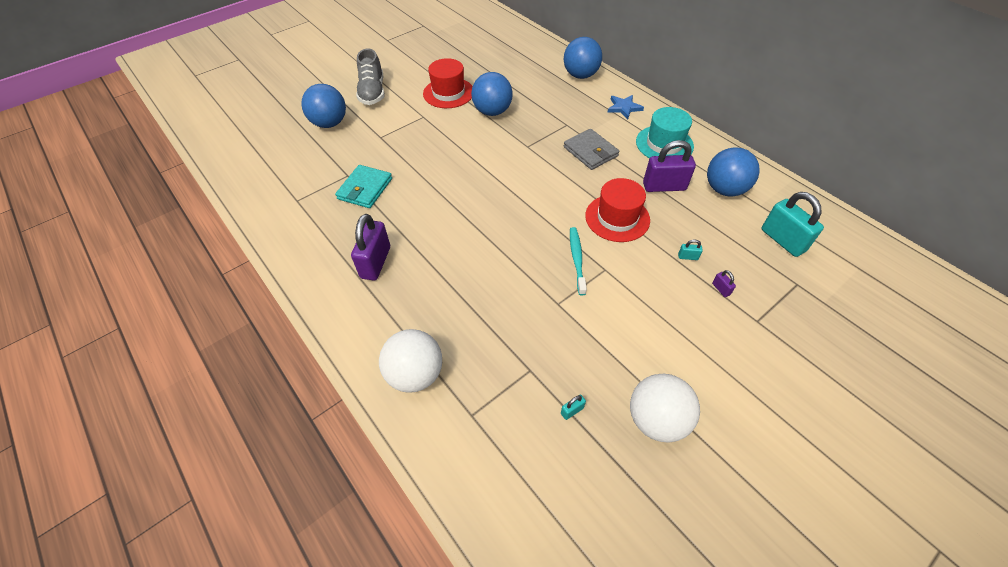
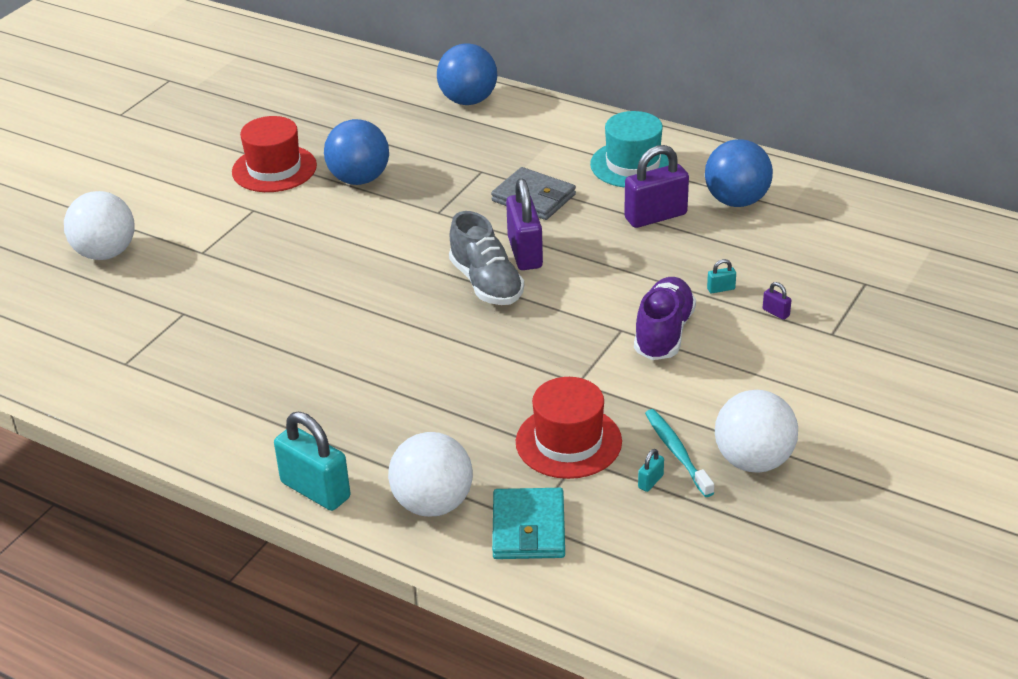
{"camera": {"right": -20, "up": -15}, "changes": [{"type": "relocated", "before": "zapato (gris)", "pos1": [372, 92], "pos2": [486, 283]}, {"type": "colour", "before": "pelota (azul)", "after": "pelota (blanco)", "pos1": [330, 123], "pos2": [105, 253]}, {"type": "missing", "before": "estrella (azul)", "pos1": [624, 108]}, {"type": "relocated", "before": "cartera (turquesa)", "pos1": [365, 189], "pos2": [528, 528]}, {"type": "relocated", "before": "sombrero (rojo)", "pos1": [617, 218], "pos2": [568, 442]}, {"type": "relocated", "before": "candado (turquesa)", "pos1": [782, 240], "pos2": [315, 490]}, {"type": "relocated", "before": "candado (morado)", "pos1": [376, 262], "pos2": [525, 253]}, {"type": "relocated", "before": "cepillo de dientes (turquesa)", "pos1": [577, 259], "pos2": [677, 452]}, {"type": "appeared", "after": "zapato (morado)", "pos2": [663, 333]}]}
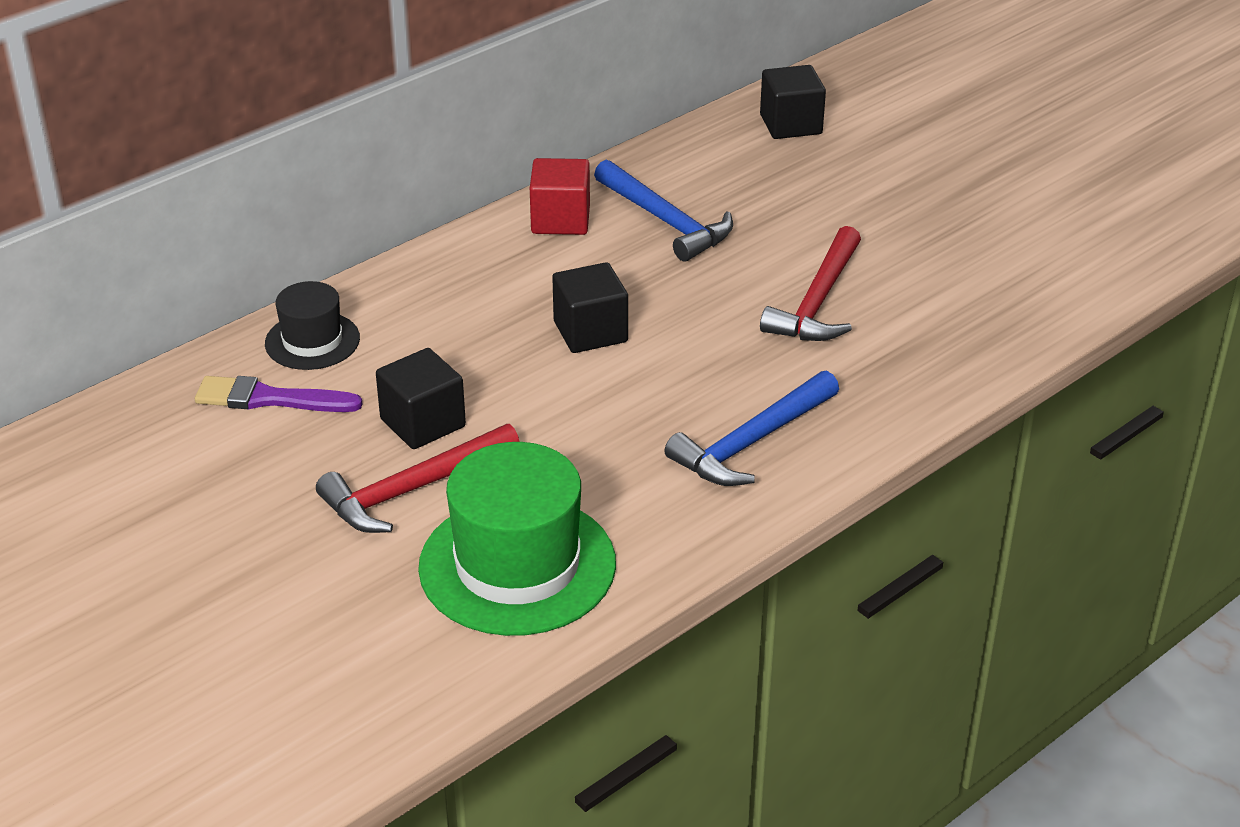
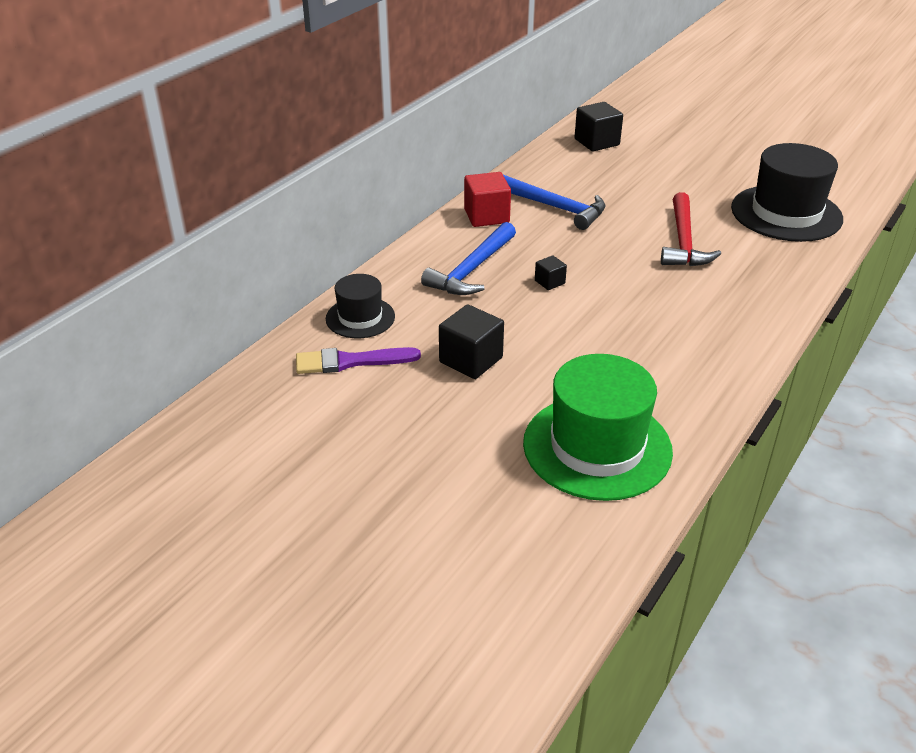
{"camera": {"right": -15, "up": 0}, "changes": [{"type": "size", "before": "cubo (negro)", "pos1": [590, 332], "pos2": [549, 282], "scale": 0.53}, {"type": "relocated", "before": "martillo (azul)", "pos1": [750, 443], "pos2": [471, 270]}, {"type": "missing", "before": "martillo (rojo)", "pos1": [411, 490]}, {"type": "appeared", "after": "sombrero (negro)", "pos2": [786, 213]}]}
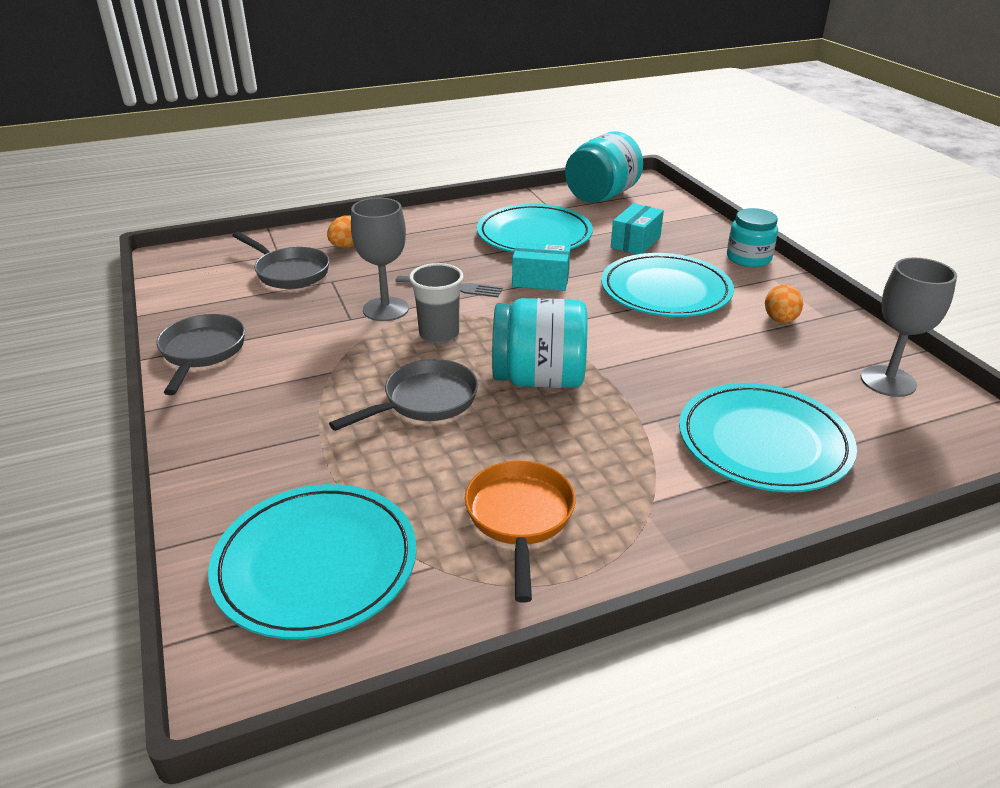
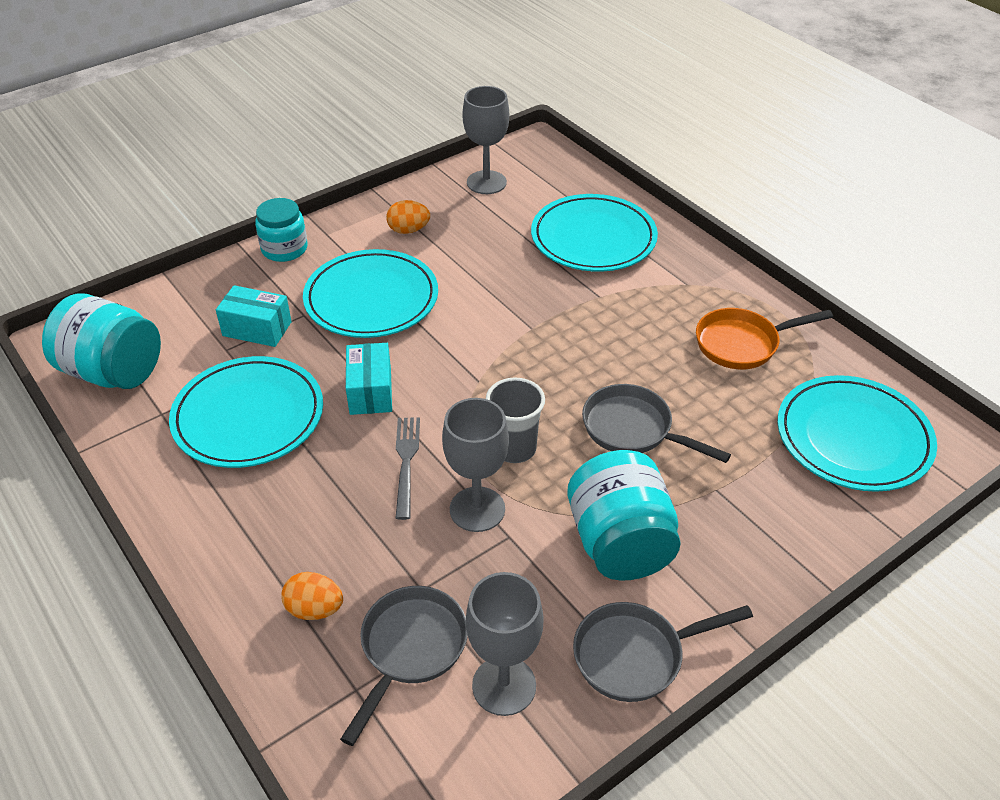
{"camera": {"right": -105, "up": 10}, "changes": [{"type": "relocated", "before": "tarro (turquesa)", "pos1": [539, 379], "pos2": [619, 543]}, {"type": "appeared", "after": "copa (gris)", "pos2": [504, 686]}]}
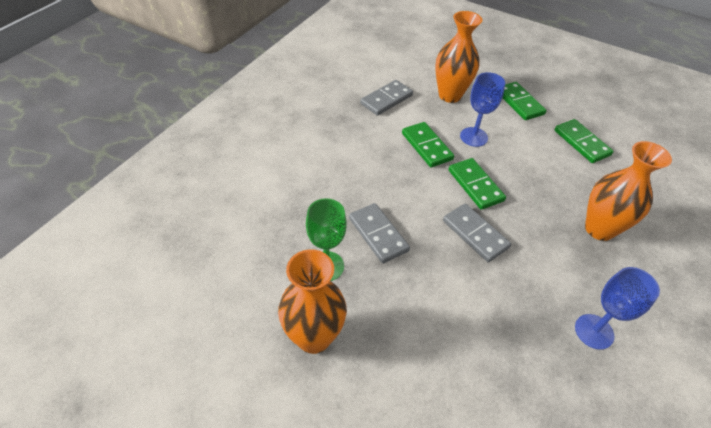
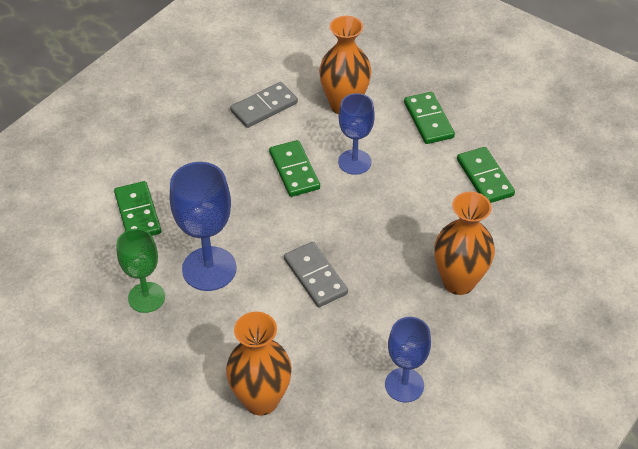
{"camera": {"right": 10, "up": 0}, "changes": [{"type": "relocated", "before": "ficha de dominó (verde)", "pos1": [475, 185], "pos2": [137, 213]}, {"type": "exchanged", "before": "ficha de dominó (gris)", "after": "copa (azul)", "pos1": [378, 234], "pos2": [209, 269]}, {"type": "relocated", "before": "florero (naranja)", "pos1": [314, 337], "pos2": [261, 400]}]}
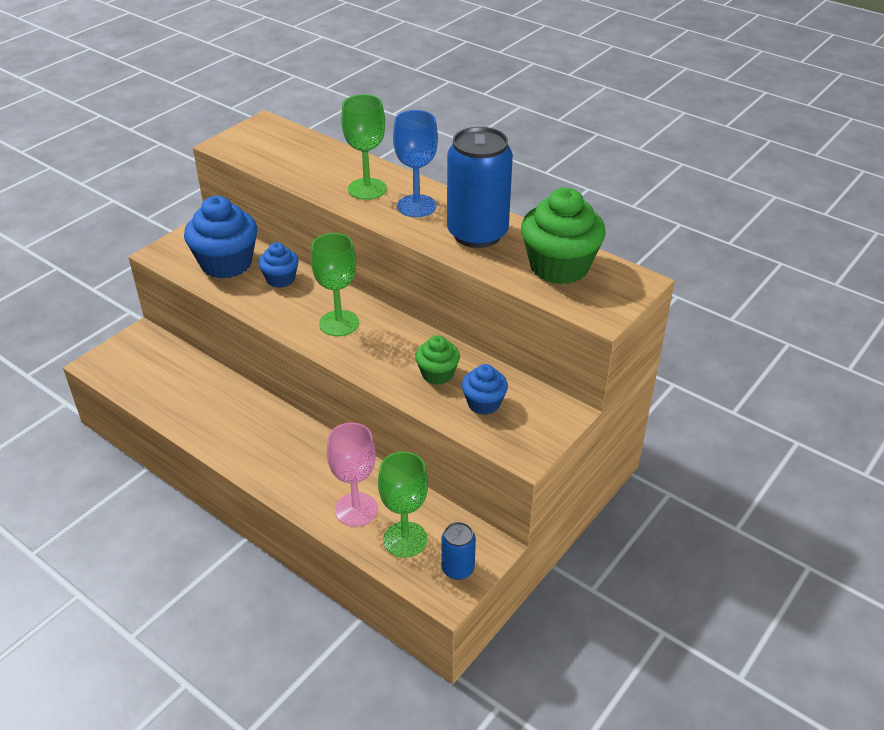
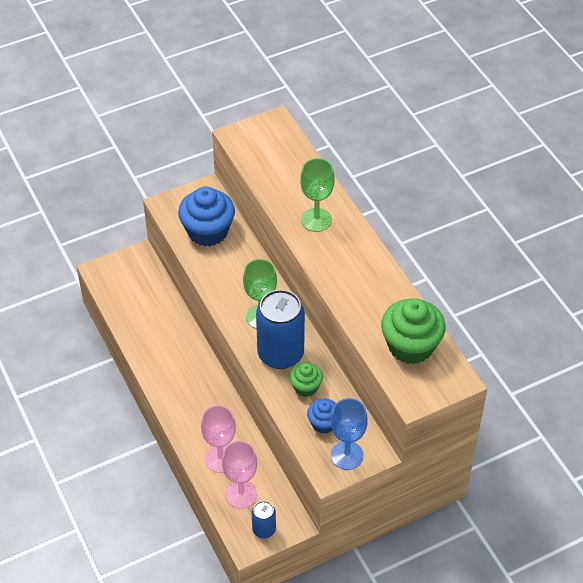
{"camera": {"right": 25, "up": 10}, "changes": [{"type": "relocated", "before": "copa (azul)", "pos1": [416, 206], "pos2": [347, 455]}, {"type": "relocated", "before": "lata (azul)", "pos1": [477, 234], "pos2": [280, 354]}, {"type": "missing", "before": "magdalena (azul)", "pos1": [280, 279]}, {"type": "colour", "before": "copa (verde)", "after": "copa (rosa)", "pos1": [405, 539], "pos2": [241, 494]}]}
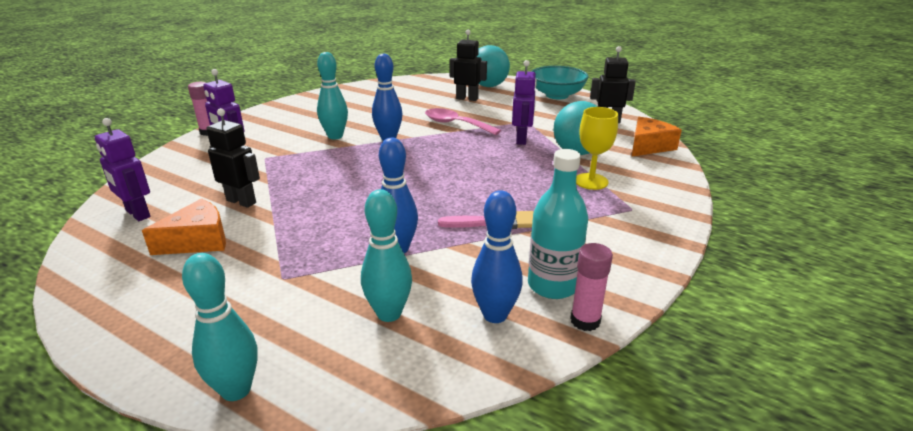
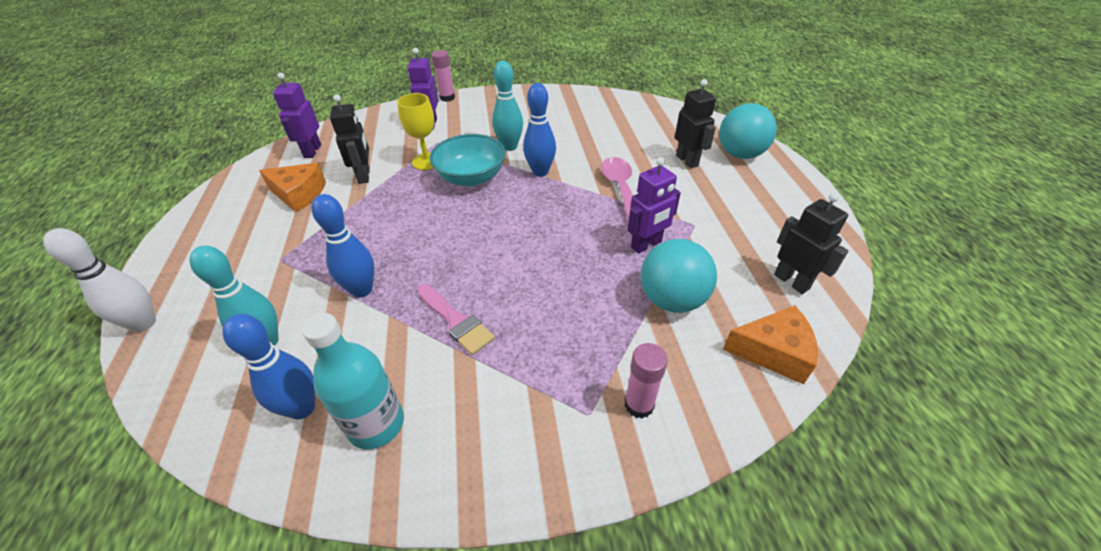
{"camera": {"right": 50, "up": 15}, "changes": [{"type": "relocated", "before": "cuenco (turquesa)", "pos1": [557, 95], "pos2": [471, 177]}, {"type": "relocated", "before": "copa (amarillo)", "pos1": [591, 181], "pos2": [427, 161]}, {"type": "relocated", "before": "barra de pegamento (rosa)", "pos1": [585, 321], "pos2": [639, 404]}, {"type": "colour", "before": "bolo (turquesa)", "after": "bolo (blanco)", "pos1": [236, 390], "pos2": [144, 323]}]}
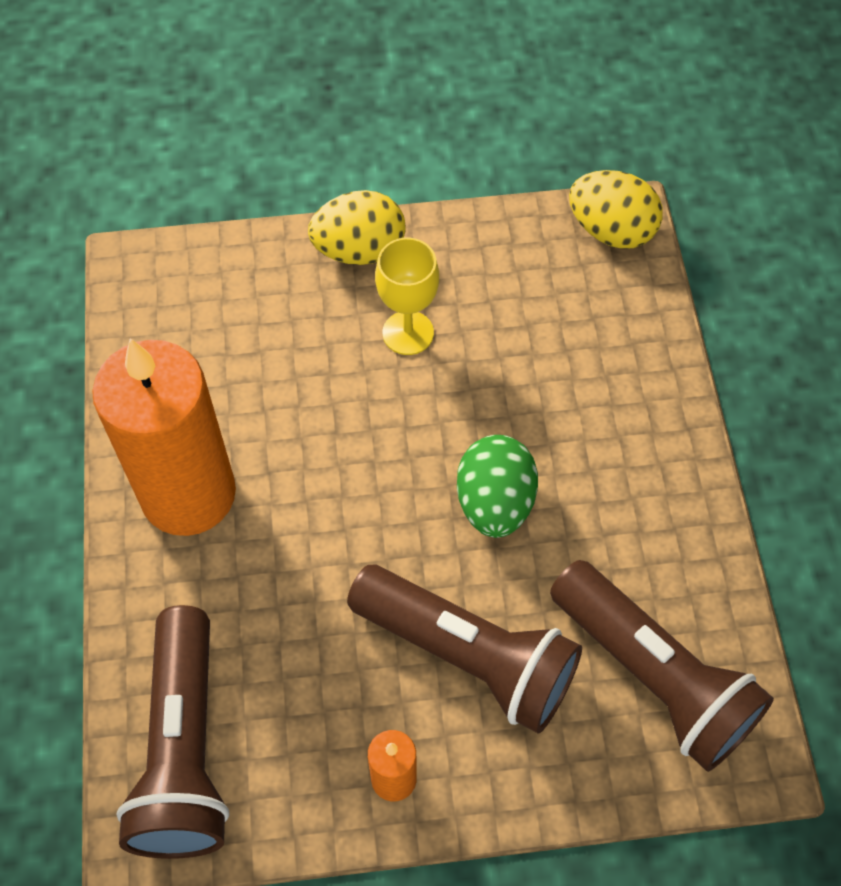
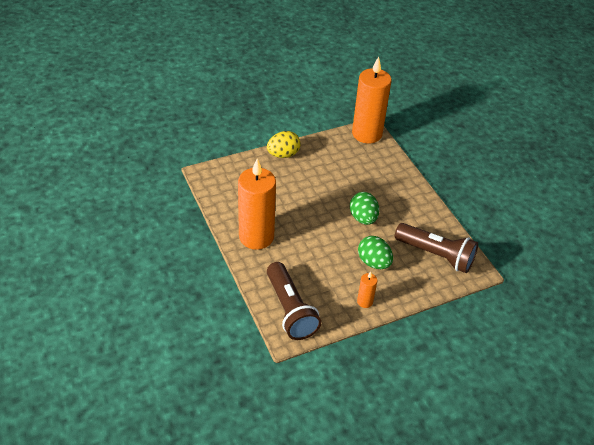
{"camera": {"right": -20, "up": -15}, "changes": [{"type": "exchanged", "before": "huevo (amarillo)", "after": "vela (naranja)", "pos1": [611, 231], "pos2": [367, 134]}, {"type": "missing", "before": "copa (amarillo)", "pos1": [408, 333]}, {"type": "exchanged", "before": "lámpara de mano (marrón)", "after": "huevo (verde)", "pos1": [468, 655], "pos2": [373, 262]}]}
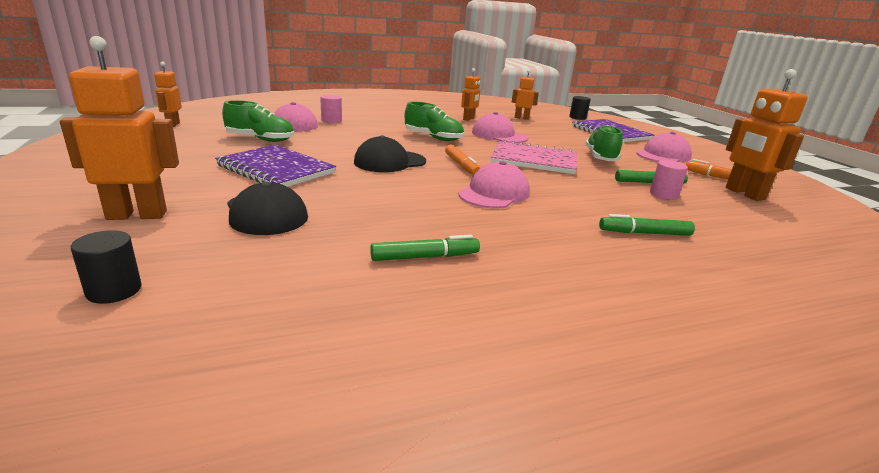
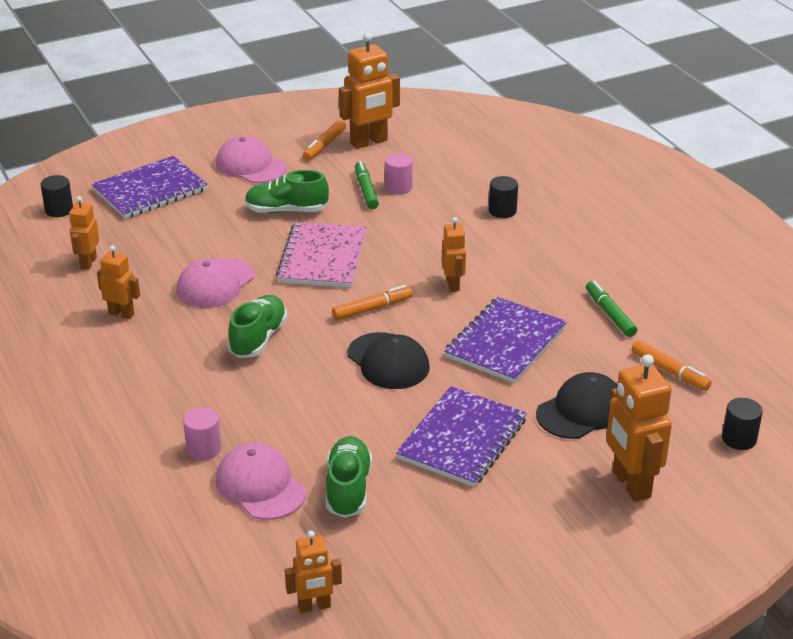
{"camera": {"right": -95, "up": 10}, "changes": [{"type": "exchanged", "before": "gorra (rosa)", "after": "robot (naranja)", "pos1": [494, 193], "pos2": [453, 285]}, {"type": "exchanged", "before": "rotulador (verde)", "after": "cilindro (negro)", "pos1": [644, 233], "pos2": [502, 211]}, {"type": "appeared", "after": "cuaderno (morado)", "pos2": [505, 342]}, {"type": "appeared", "after": "rotulador (naranja)", "pos2": [669, 371]}]}
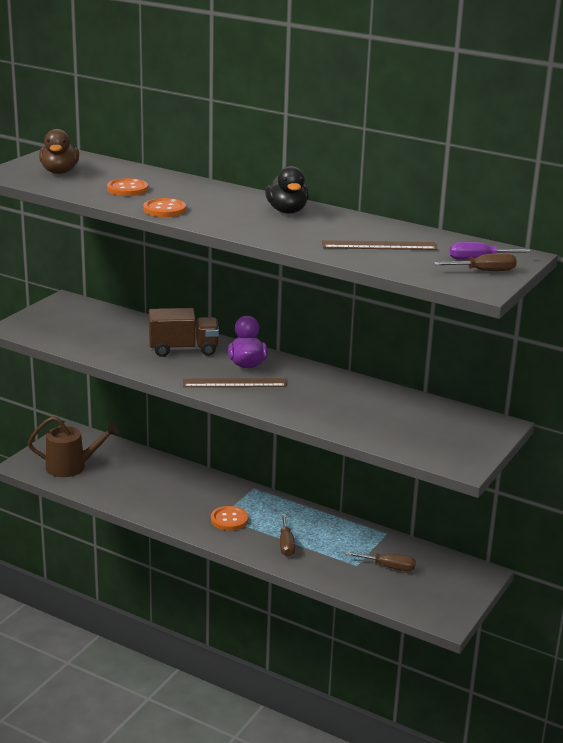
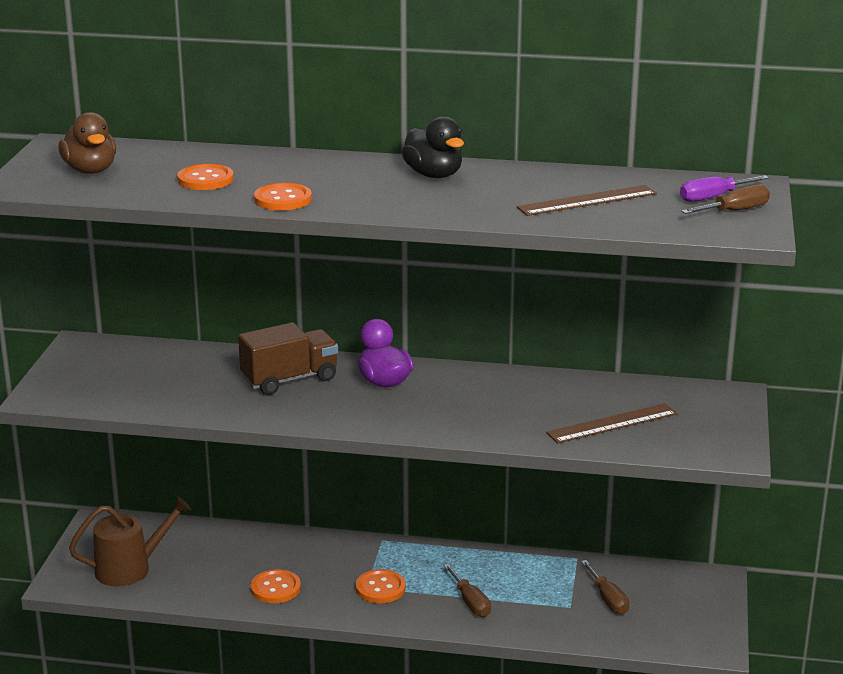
{"camera": {"right": -20, "up": 0}, "changes": [{"type": "relocated", "before": "regla (marrón)", "pos1": [234, 383], "pos2": [612, 423]}, {"type": "spun", "before": "destornillador (marrón)", "pos1": [389, 567], "pos2": [608, 599], "turn": 75}, {"type": "appeared", "after": "botón (naranja)", "pos2": [275, 588]}]}
